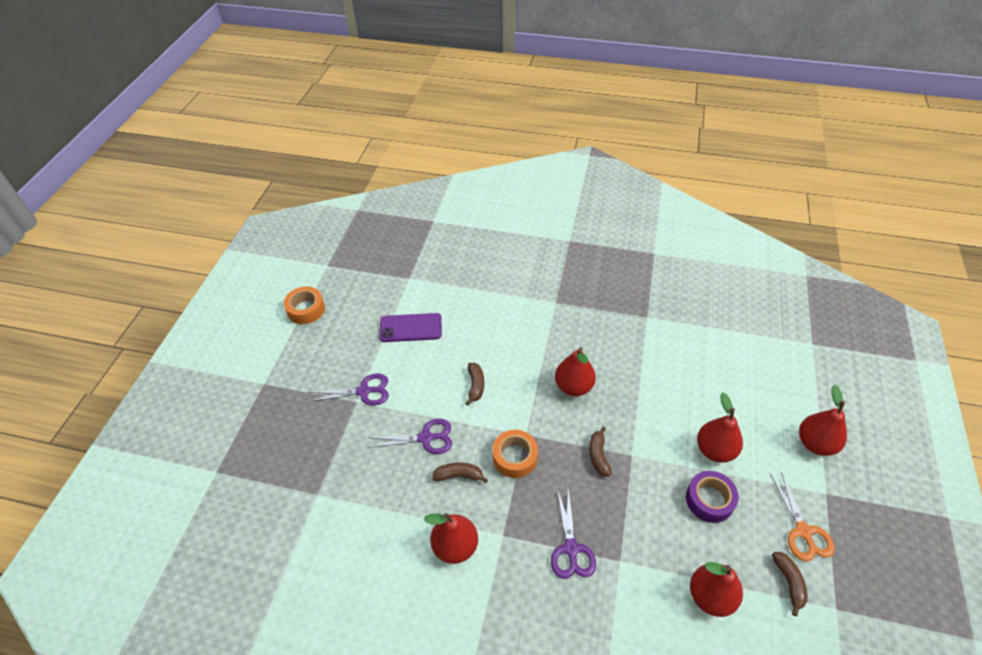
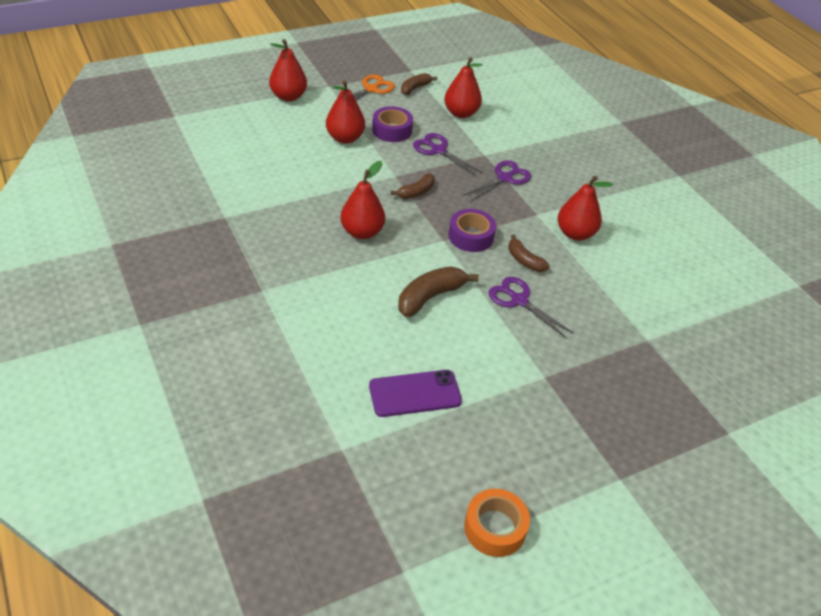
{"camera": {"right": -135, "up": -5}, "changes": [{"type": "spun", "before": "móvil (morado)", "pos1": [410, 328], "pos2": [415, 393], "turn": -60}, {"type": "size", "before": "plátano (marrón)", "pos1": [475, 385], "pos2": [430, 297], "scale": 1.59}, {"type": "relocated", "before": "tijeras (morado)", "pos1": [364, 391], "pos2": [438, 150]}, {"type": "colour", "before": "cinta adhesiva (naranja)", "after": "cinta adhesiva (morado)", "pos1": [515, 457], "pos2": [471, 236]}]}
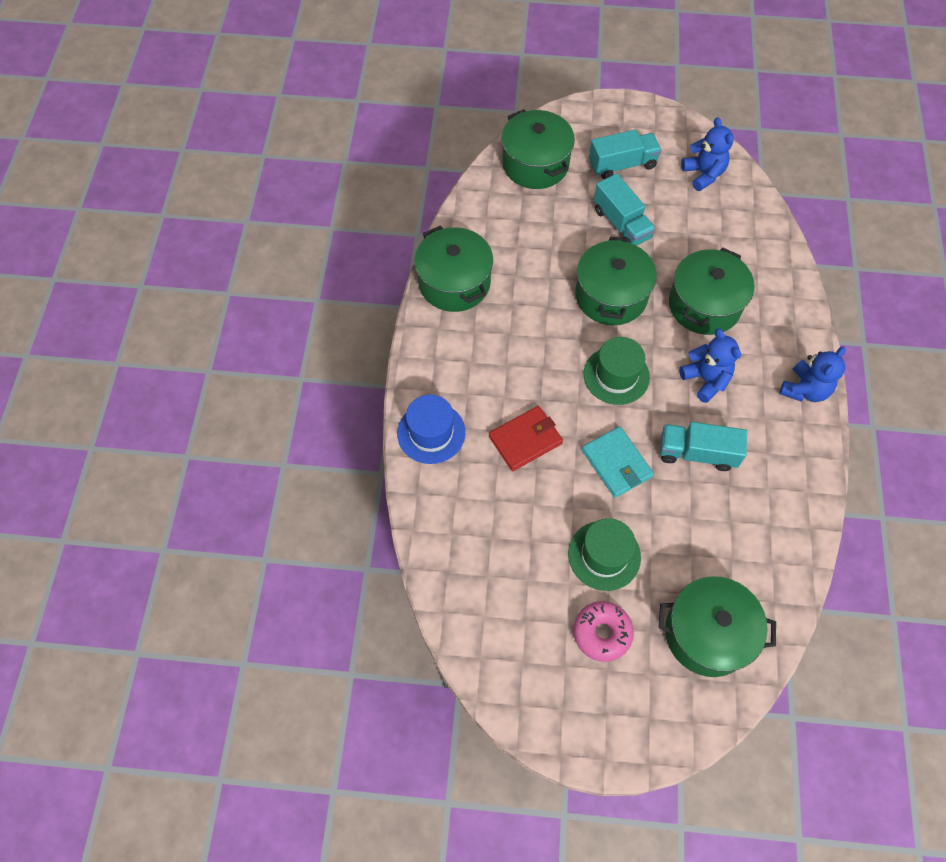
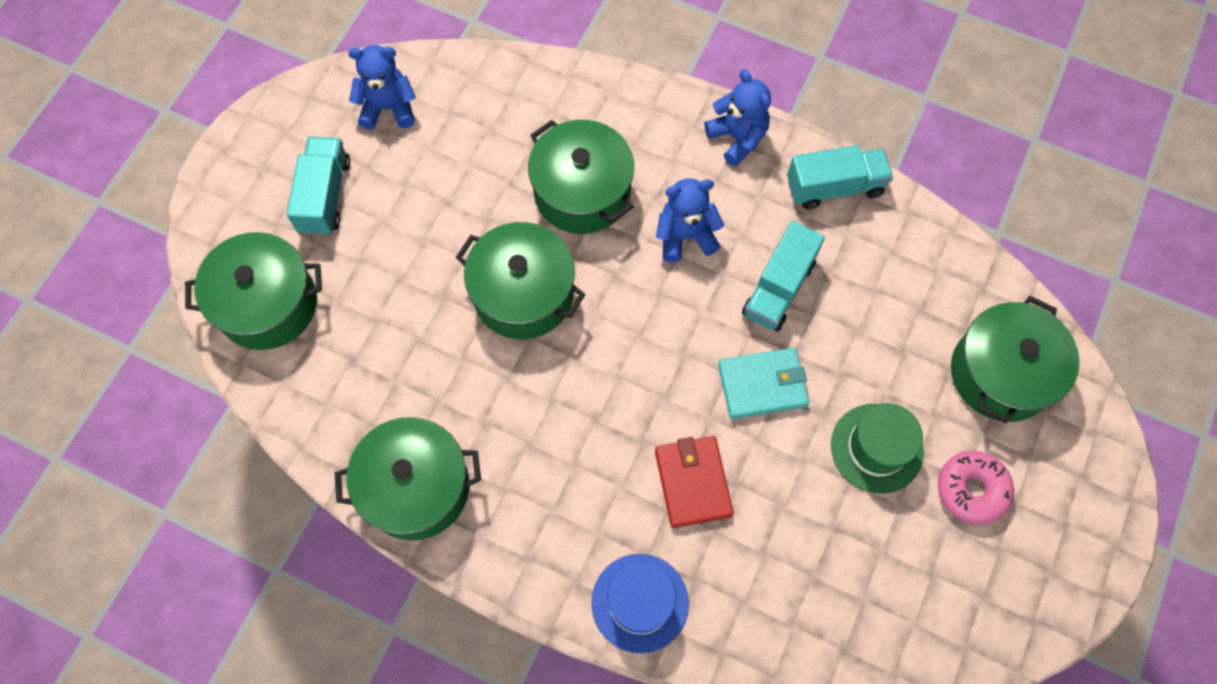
{"camera": {"right": -70, "up": 5}, "changes": [{"type": "relocated", "before": "camión (turquesa)", "pos1": [621, 224], "pos2": [834, 187]}, {"type": "missing", "before": "sombrero (verde)", "pos1": [616, 375]}]}
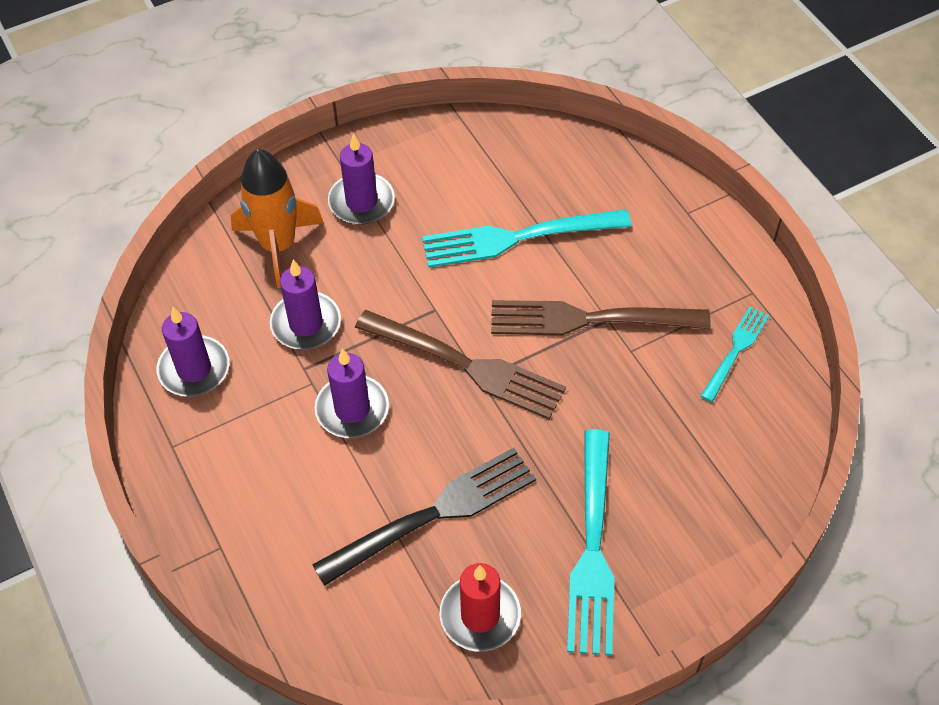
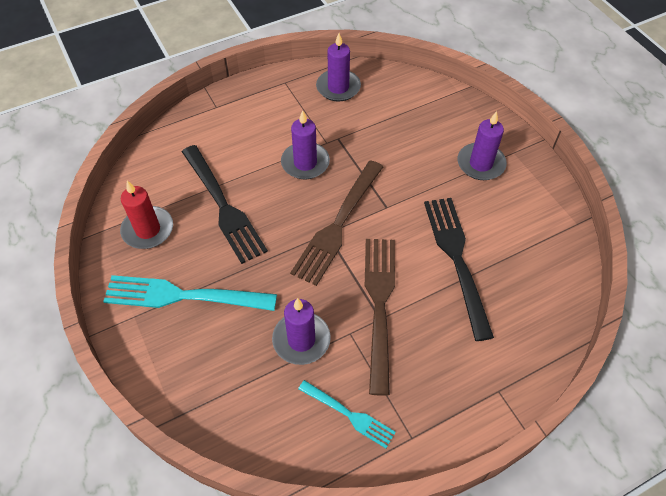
{"camera": {"right": 90, "up": 0}, "changes": [{"type": "missing", "before": "cohete (naranja)", "pos1": [278, 245]}, {"type": "colour", "before": "tenedor (turquesa)", "after": "tenedor (negro)", "pos1": [518, 238], "pos2": [457, 259]}, {"type": "relocated", "before": "vela (morado)", "pos1": [306, 324], "pos2": [301, 340]}]}
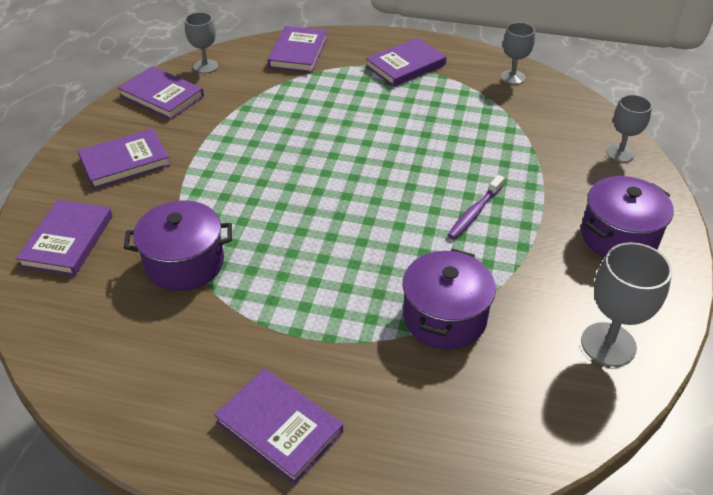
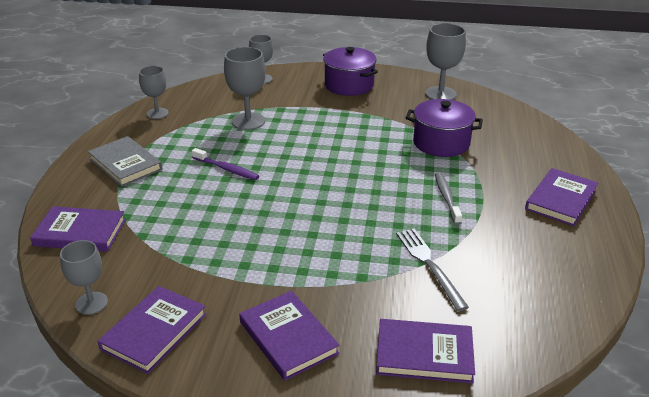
{"camera": {"right": -95, "up": -10}, "changes": [{"type": "colour", "before": "libro (morado)", "after": "libro (gris)", "pos1": [405, 65], "pos2": [125, 164]}, {"type": "relocated", "before": "cepillo de dientes (morado)", "pos1": [474, 212], "pos2": [226, 169]}, {"type": "exchanged", "before": "olla (morado)", "after": "tenedor (gris)", "pos1": [185, 263], "pos2": [430, 265]}, {"type": "appeared", "after": "copa (gris)", "pos2": [248, 121]}, {"type": "appeared", "after": "cepillo de dientes (gris)", "pos2": [446, 198]}]}
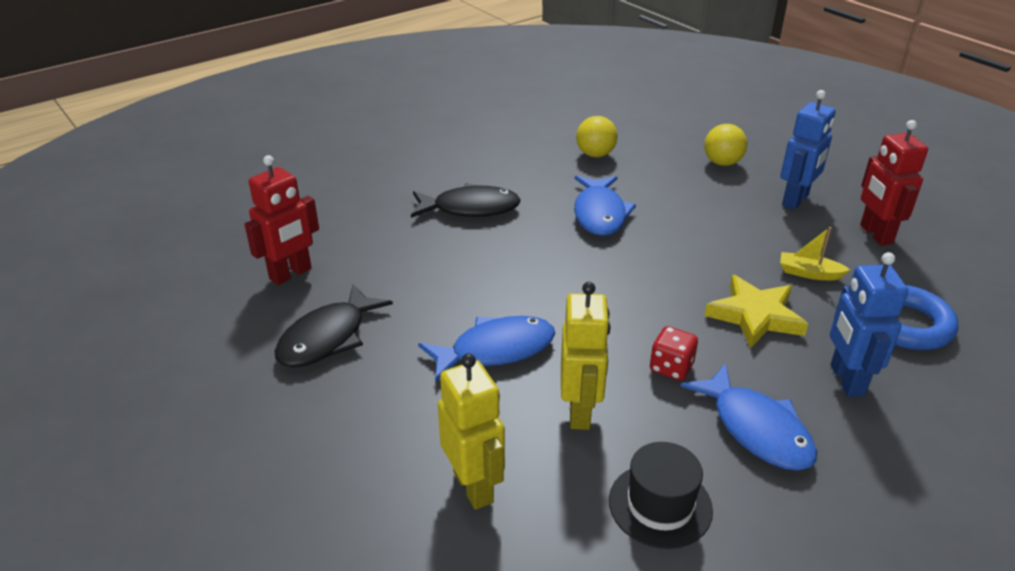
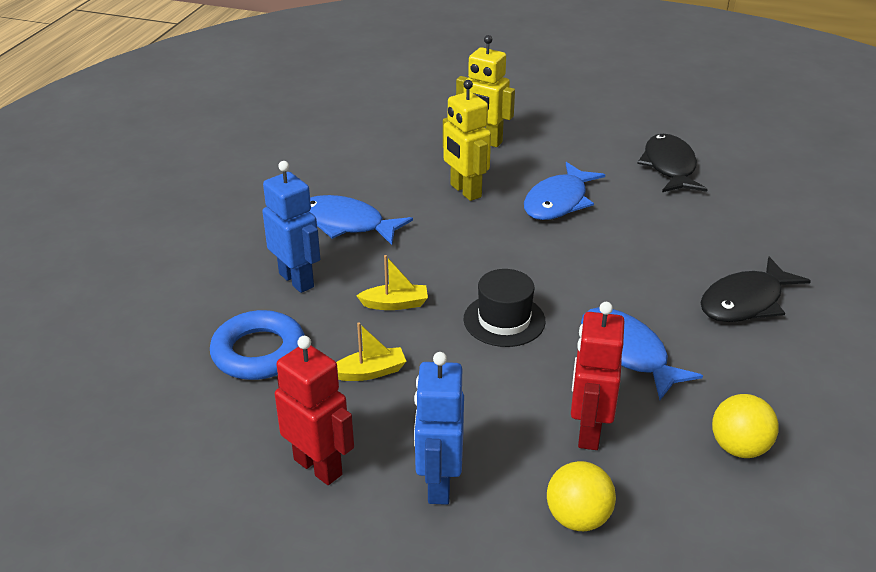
{"camera": {"right": 145, "up": 0}, "changes": [{"type": "relocated", "before": "robot (rojo)", "pos1": [291, 274], "pos2": [588, 431]}, {"type": "exchanged", "before": "estrella (amarillo)", "after": "barco (amarillo)", "pos1": [755, 316], "pos2": [395, 304]}, {"type": "missing", "before": "dado (rojo)", "pos1": [671, 367]}, {"type": "relocated", "before": "sombrero (negro)", "pos1": [660, 505], "pos2": [504, 320]}]}
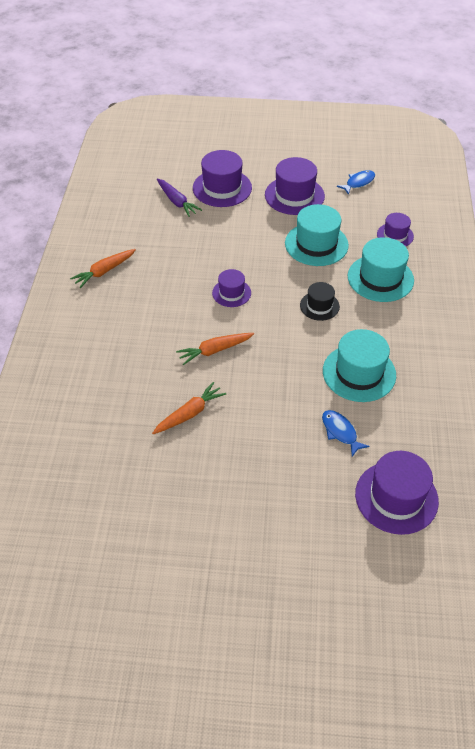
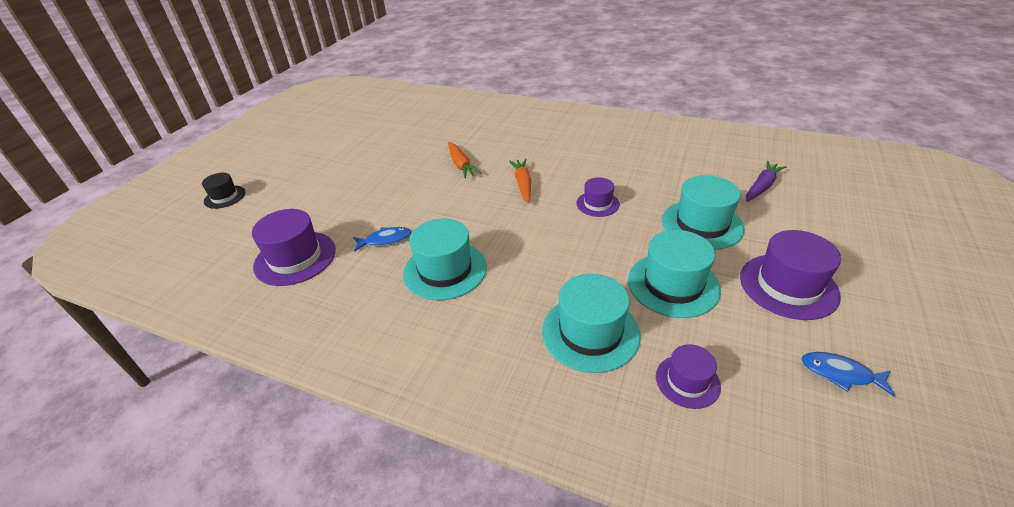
{"camera": {"right": 110, "up": -10}, "changes": [{"type": "missing", "before": "sombrero (morado)", "pos1": [222, 188]}, {"type": "spun", "before": "pez (azul)", "pos1": [358, 182], "pos2": [840, 374], "turn": 135}, {"type": "spun", "before": "zanahoria (morado)", "pos1": [177, 202], "pos2": [761, 187], "turn": 150}, {"type": "missing", "before": "zanahoria (naranja)", "pos1": [104, 271]}, {"type": "relocated", "before": "sombrero (negro)", "pos1": [319, 306], "pos2": [225, 197]}, {"type": "appeared", "after": "sombrero (turquesa)", "pos2": [702, 224]}]}
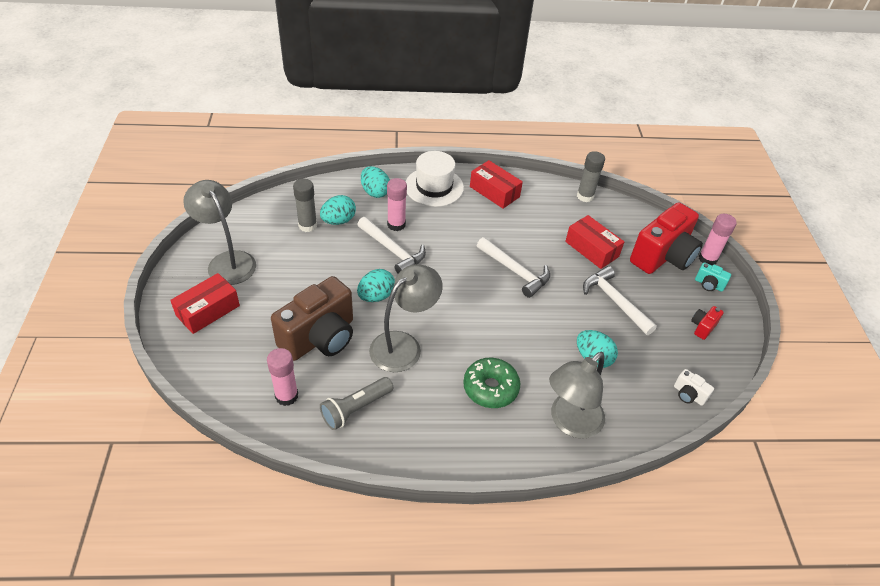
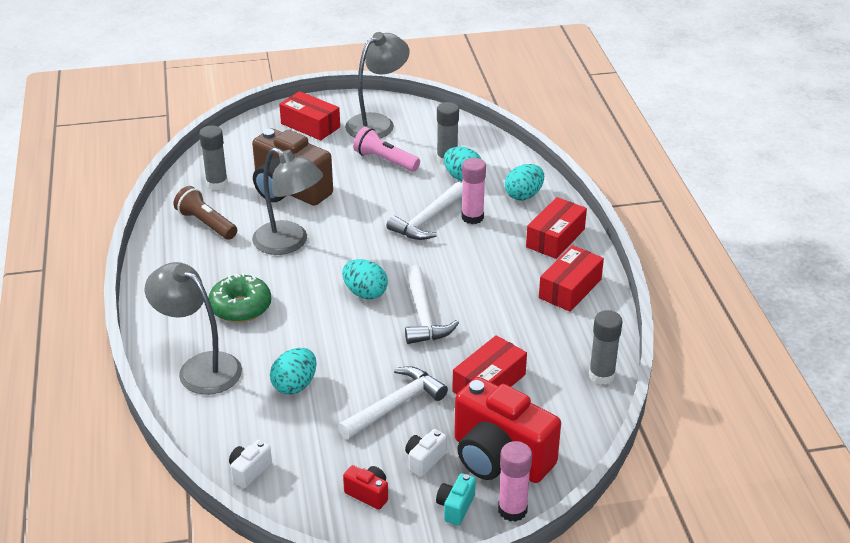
{"camera": {"right": 85, "up": -10}, "changes": [{"type": "exchanged", "before": "sombrero (blanco)", "after": "caja (rojo)", "pos1": [434, 187], "pos2": [555, 238]}, {"type": "spun", "before": "martillo (blanco)", "pos1": [515, 271], "pos2": [423, 315], "turn": -45}, {"type": "relocated", "before": "huevo (turquesa)", "pos1": [376, 296], "pos2": [365, 293]}, {"type": "colour", "before": "barra de pegamento (rosa)", "after": "barra de pegamento (gris)", "pos1": [286, 396], "pos2": [217, 184]}, {"type": "colour", "before": "lámpara de mano (gris)", "after": "lámpara de mano (marrón)", "pos1": [355, 409], "pos2": [206, 224]}, {"type": "appeared", "after": "lámpara de mano (rosa)", "pos2": [385, 160]}, {"type": "appeared", "after": "cámara (blanco)", "pos2": [424, 460]}]}
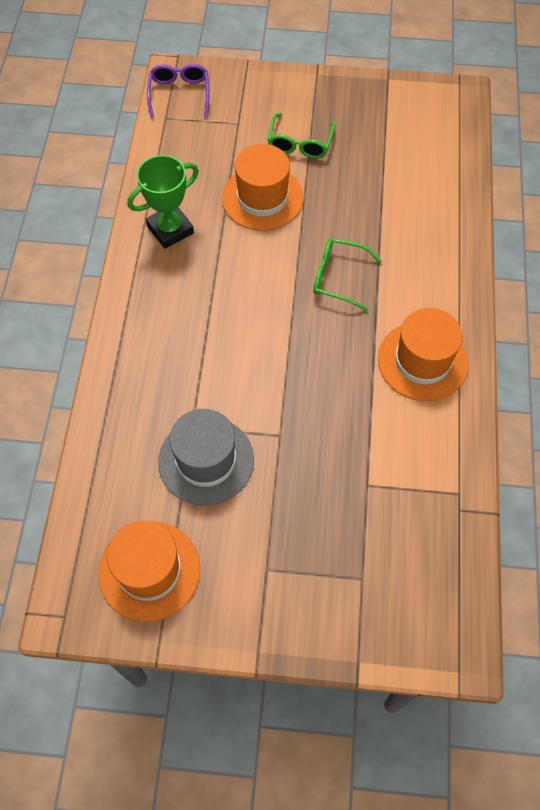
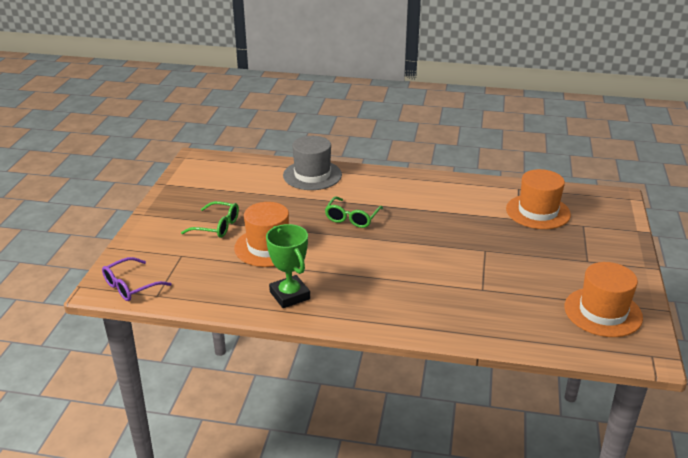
{"camera": {"right": -85, "up": -30}, "changes": [{"type": "spun", "before": "gafas (morado)", "pos1": [179, 94], "pos2": [131, 286], "turn": -45}, {"type": "relocated", "before": "sombrero (naranja)", "pos1": [422, 361], "pos2": [538, 212]}, {"type": "relocated", "before": "sombrero (gris)", "pos1": [206, 460], "pos2": [312, 175]}]}
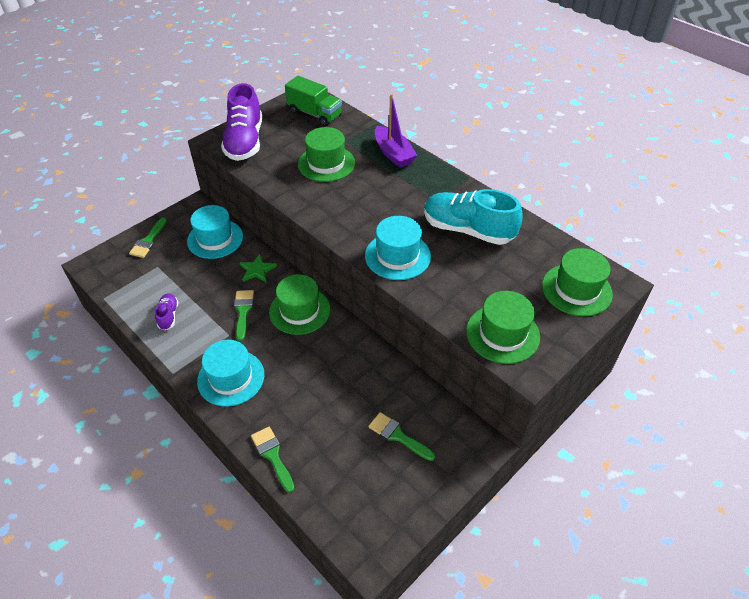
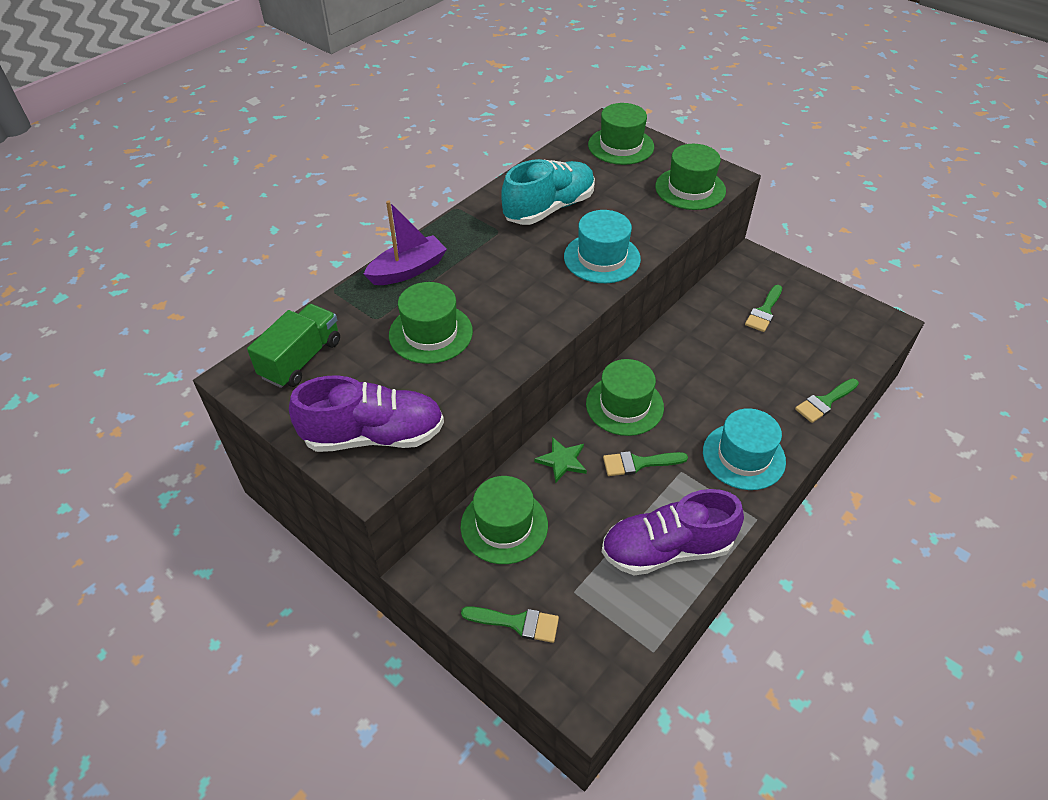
{"camera": {"right": -95, "up": 0}, "changes": [{"type": "spun", "before": "zapato (turquesa)", "pos1": [468, 230], "pos2": [549, 208], "turn": -150}, {"type": "colour", "before": "sombrero (turquesa)", "after": "sombrero (verde)", "pos1": [215, 239], "pos2": [504, 525]}, {"type": "size", "before": "zapato (morado)", "pos1": [168, 316], "pos2": [666, 549], "scale": 2.11}]}
